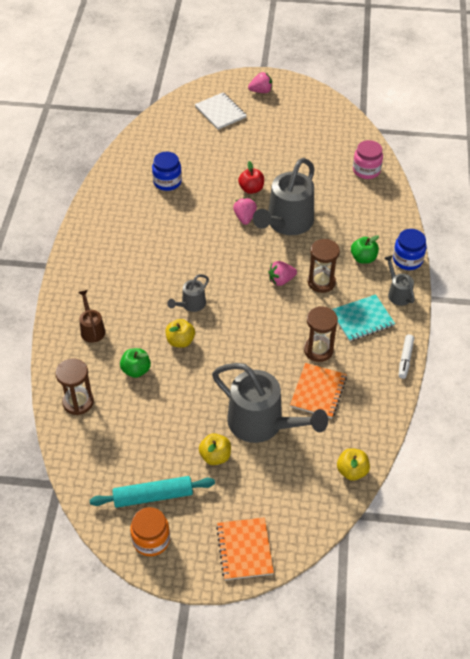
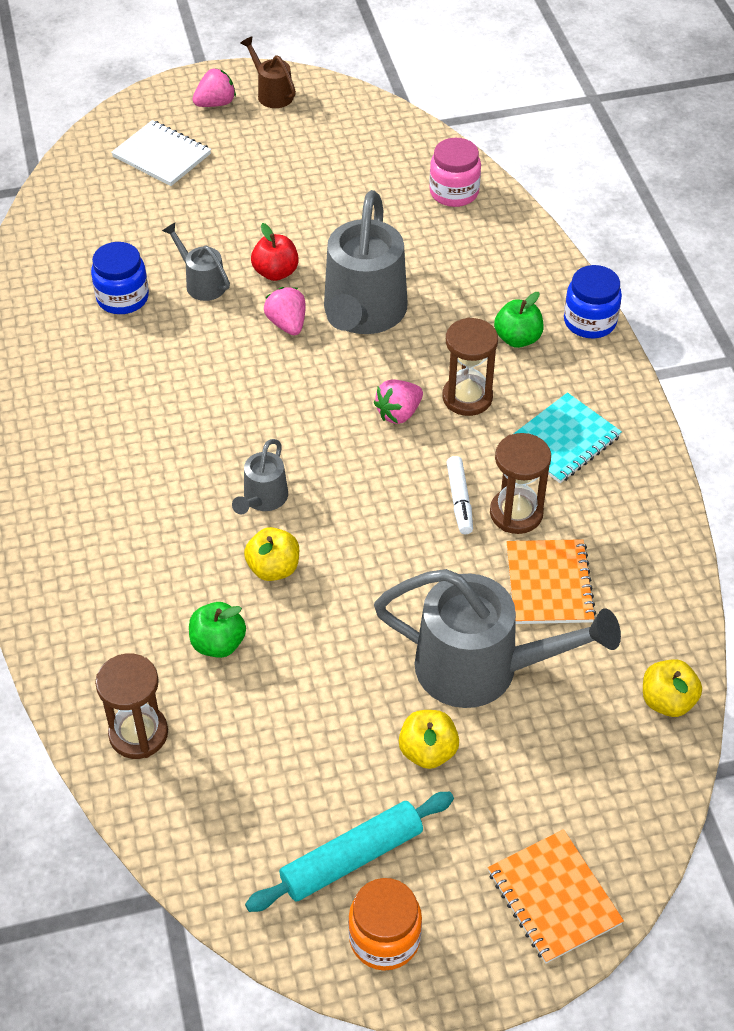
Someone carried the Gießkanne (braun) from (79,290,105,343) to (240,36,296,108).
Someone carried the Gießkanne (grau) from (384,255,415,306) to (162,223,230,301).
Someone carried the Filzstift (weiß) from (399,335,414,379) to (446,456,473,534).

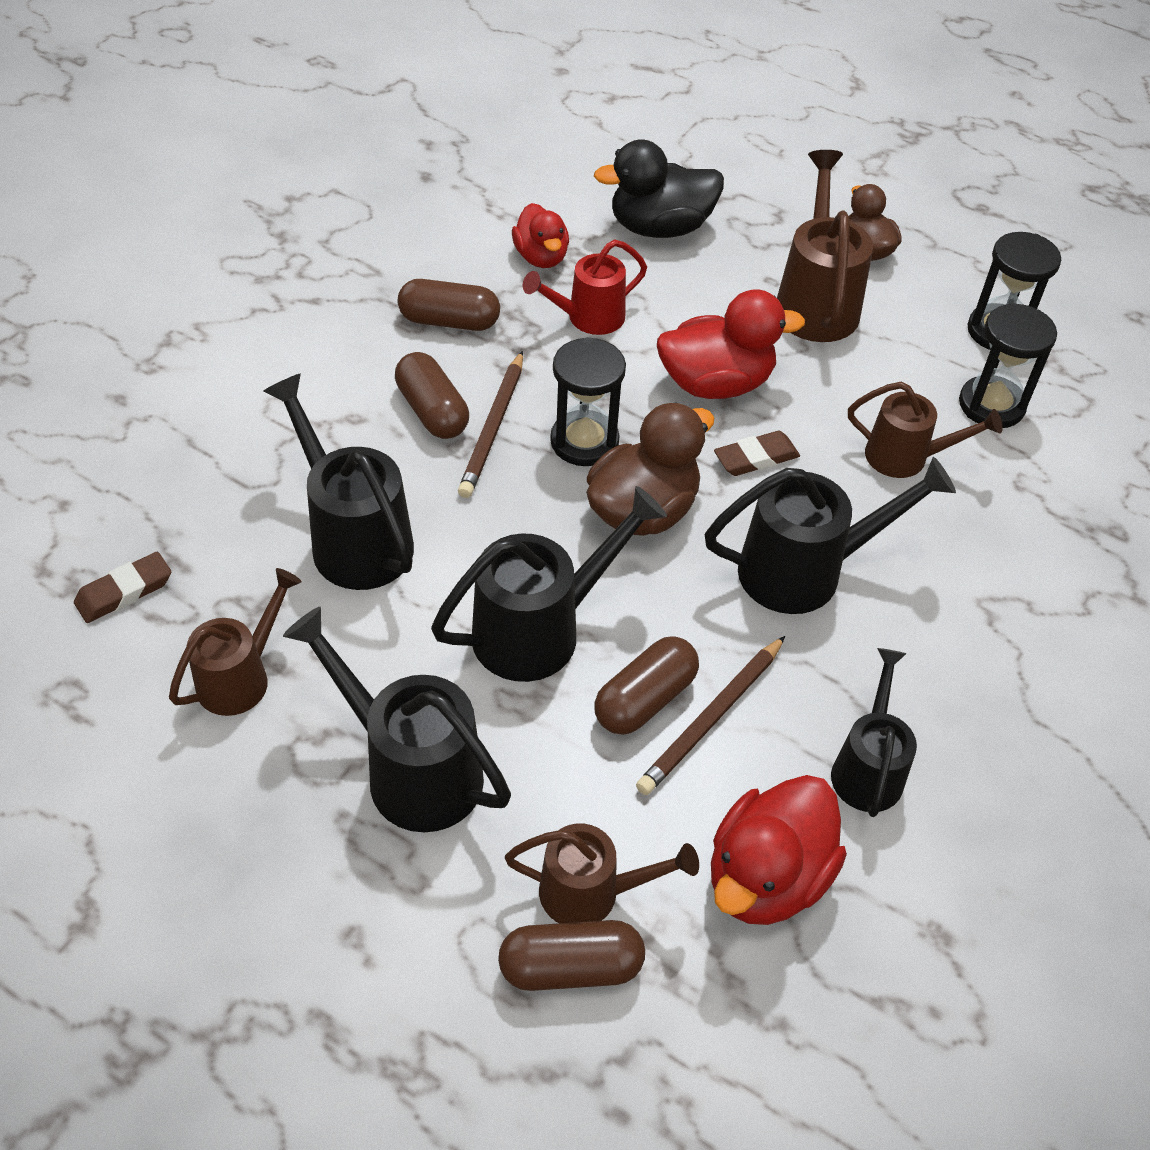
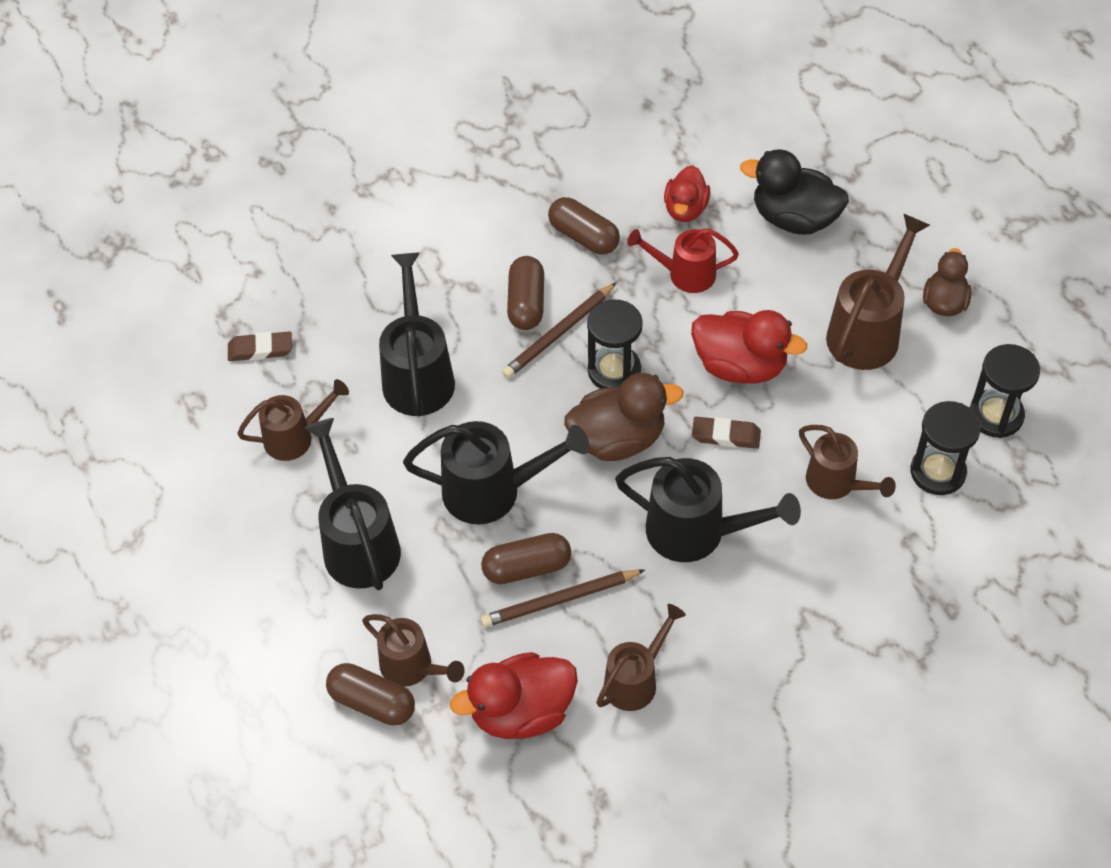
Someone repainted the Gießkanne (schwarz) at (831,648,917,817), which became the Gießkanne (braun) at (596,604,686,711).

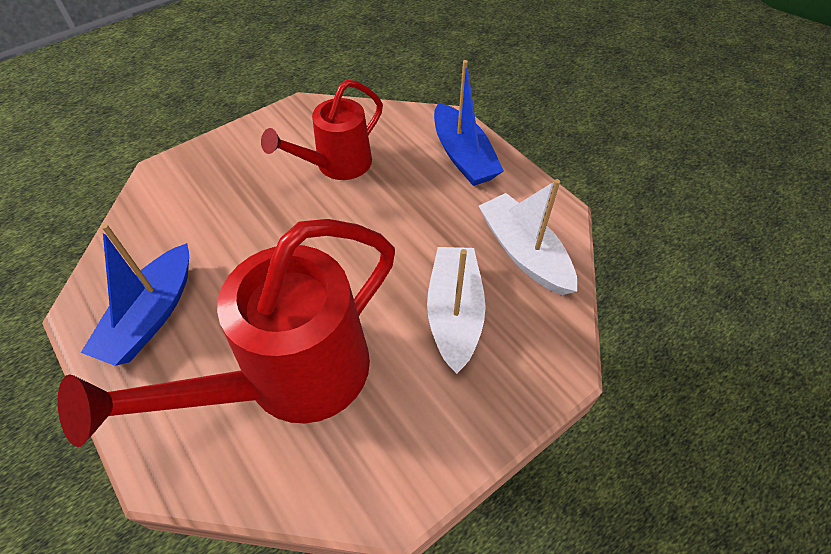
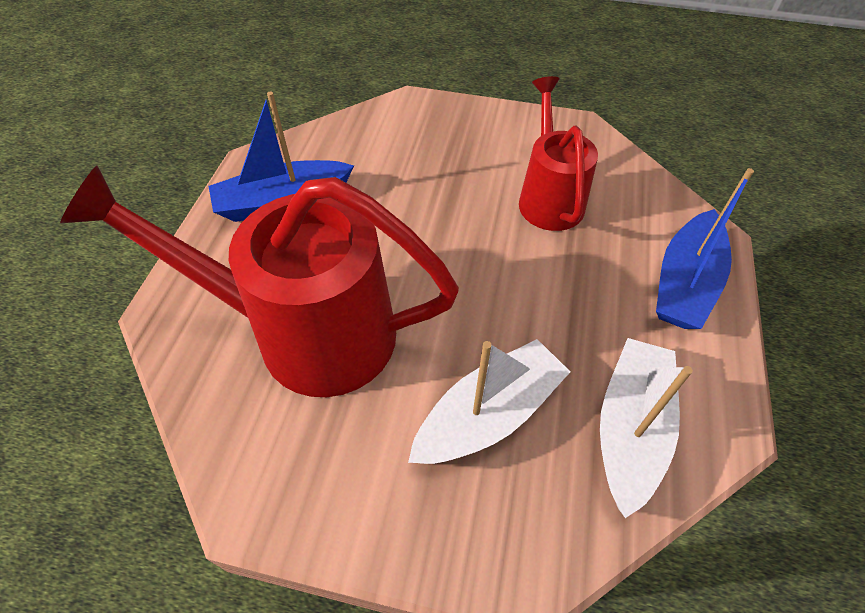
Someone rotated the Gießkanne (rot) at (261,80,383,180) by 75 degrees clockwise.

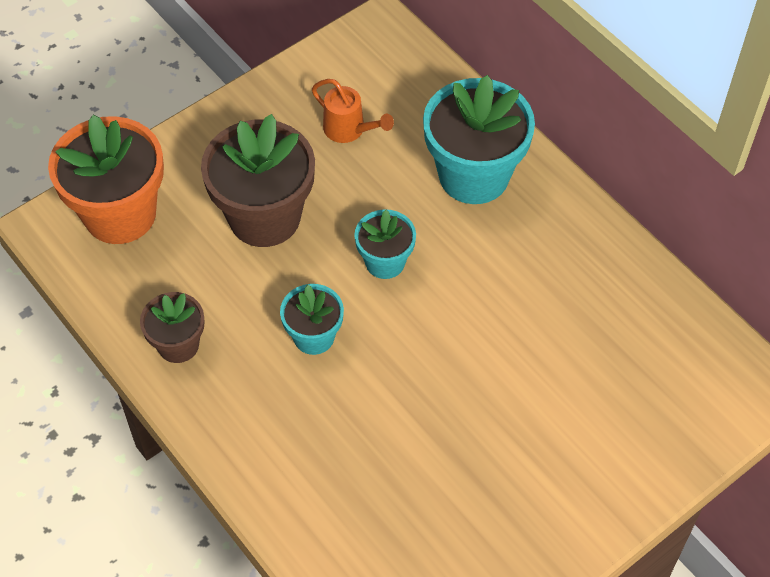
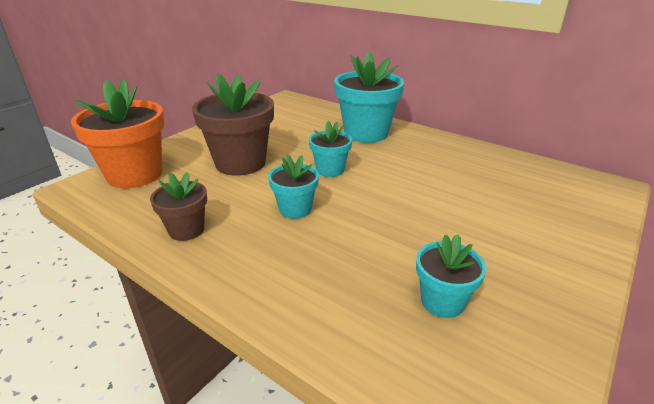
Someone took away the Gießkanne (orange) at (312,79,394,143).
Someone put down the Blumentopf (türkis) at (416,234,486,318).

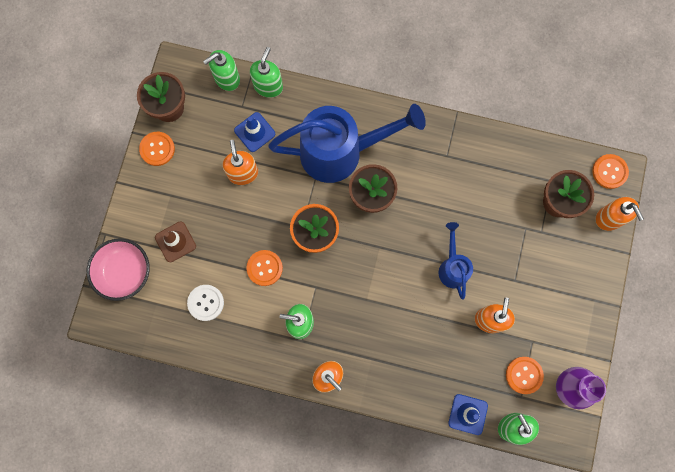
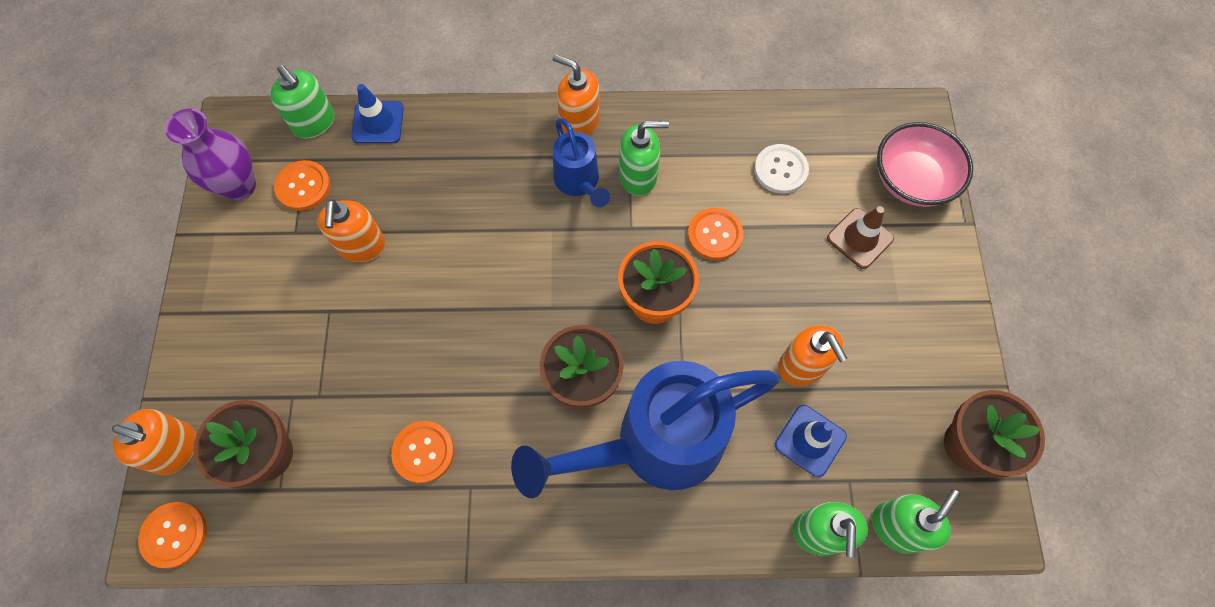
Someone carried the Knopf (orange) from (139,132,175,166) to (391,421,454,484).
Someone carried the Gießkanne (blau) from (439,222,473,300) to (553,118,610,208).
Someone rotated the Seifenspender (orange) at (595,197,644,231) by 150 degrees clockwise.

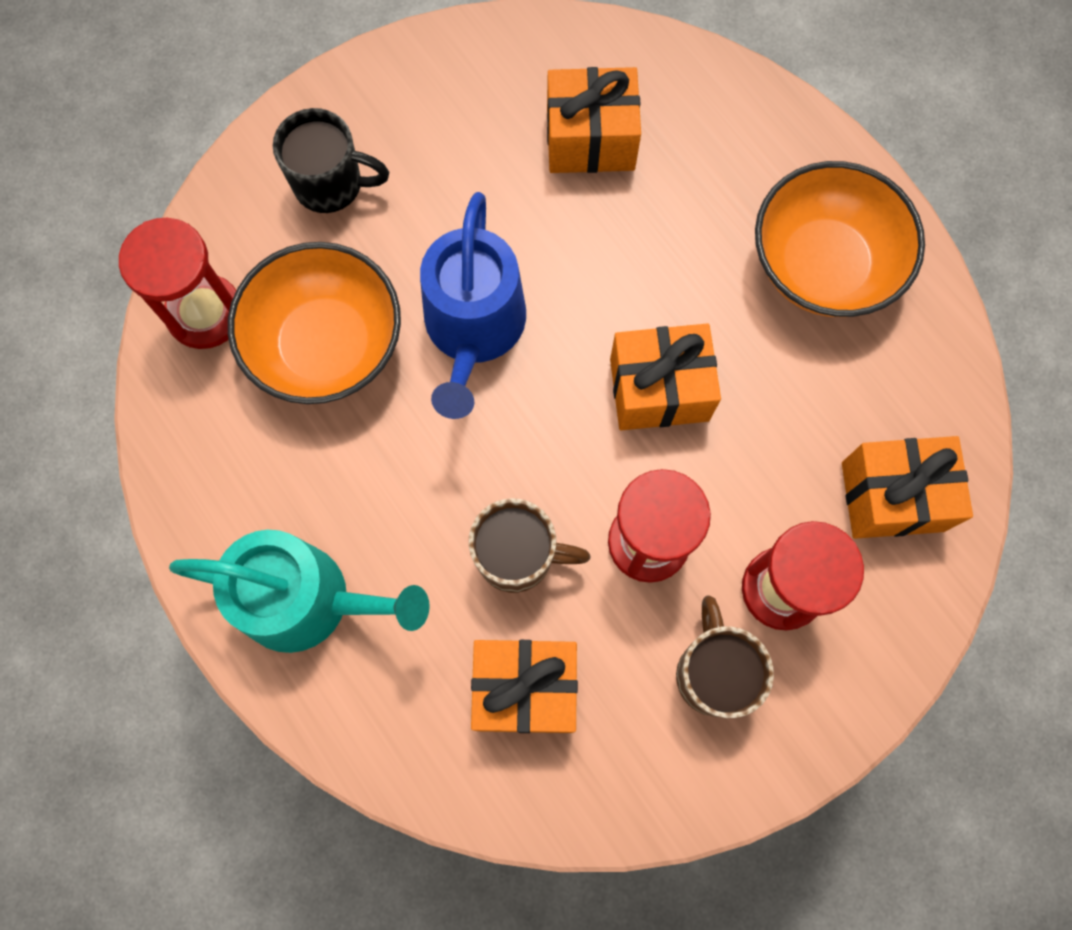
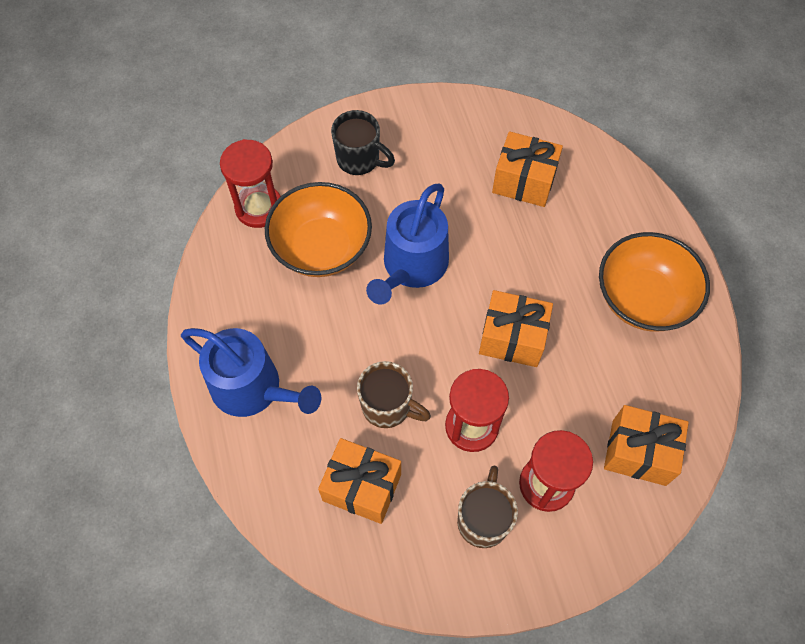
Someone repainted the Gießkanne (türkis) at (169,530,430,653), which became the Gießkanne (blau) at (181,328,322,417).

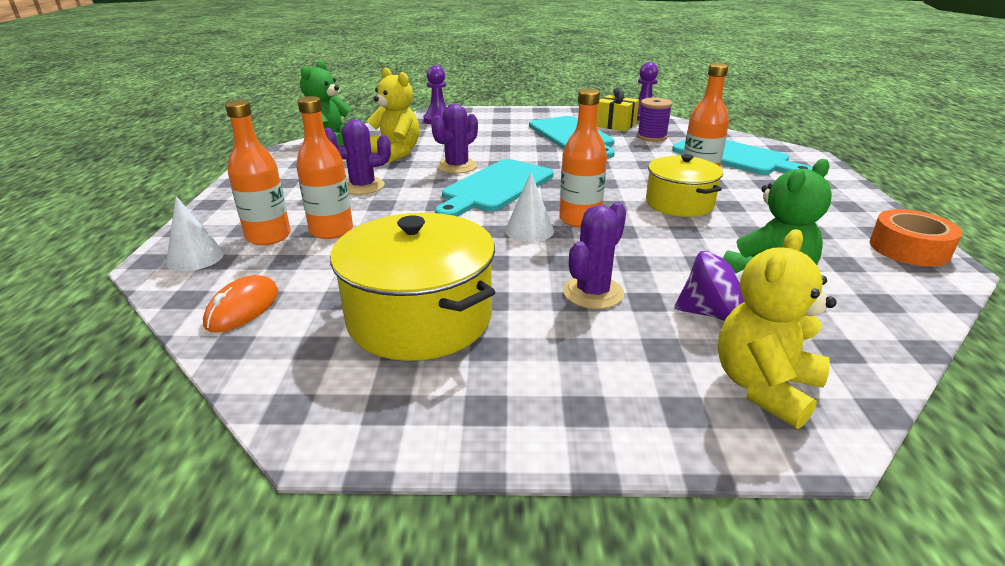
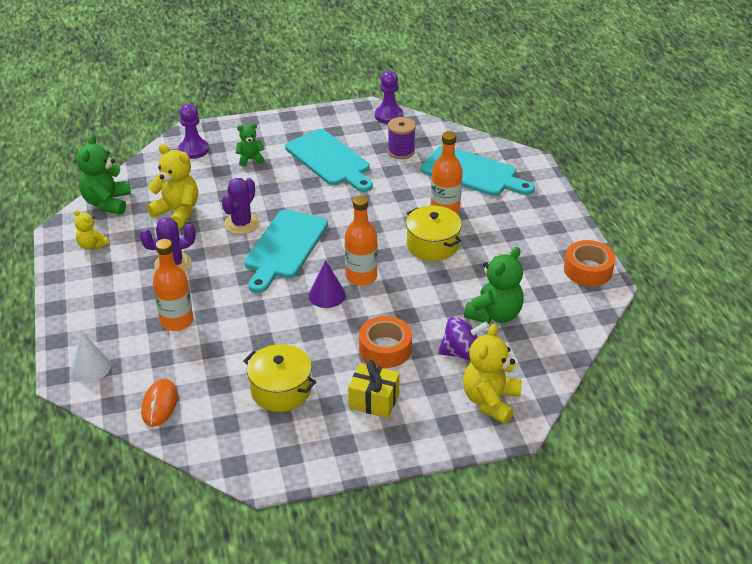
Someone took away the Flasche (orange) at (225,100,291,245).
Someone scaled the Kochtopf (gelb) at (330,213,495,361) by 0.65.
Someone repainted the Kegel (weiß) at (505,172,554,242), which became the Kegel (lila) at (309,260,346,308).
Someone swapped the Kaktus (lila) at (563,202,626,309) for the Klebeband (orange) at (359,316,412,368).
Someone carried the Geschenk (gelb) from (597,88,639,131) to (348,360,400,418).
Someone put down the Teddybär (gelb) at (74,210,109,250).
Someone put down the Teddybär (grün) at (236,123,265,167).

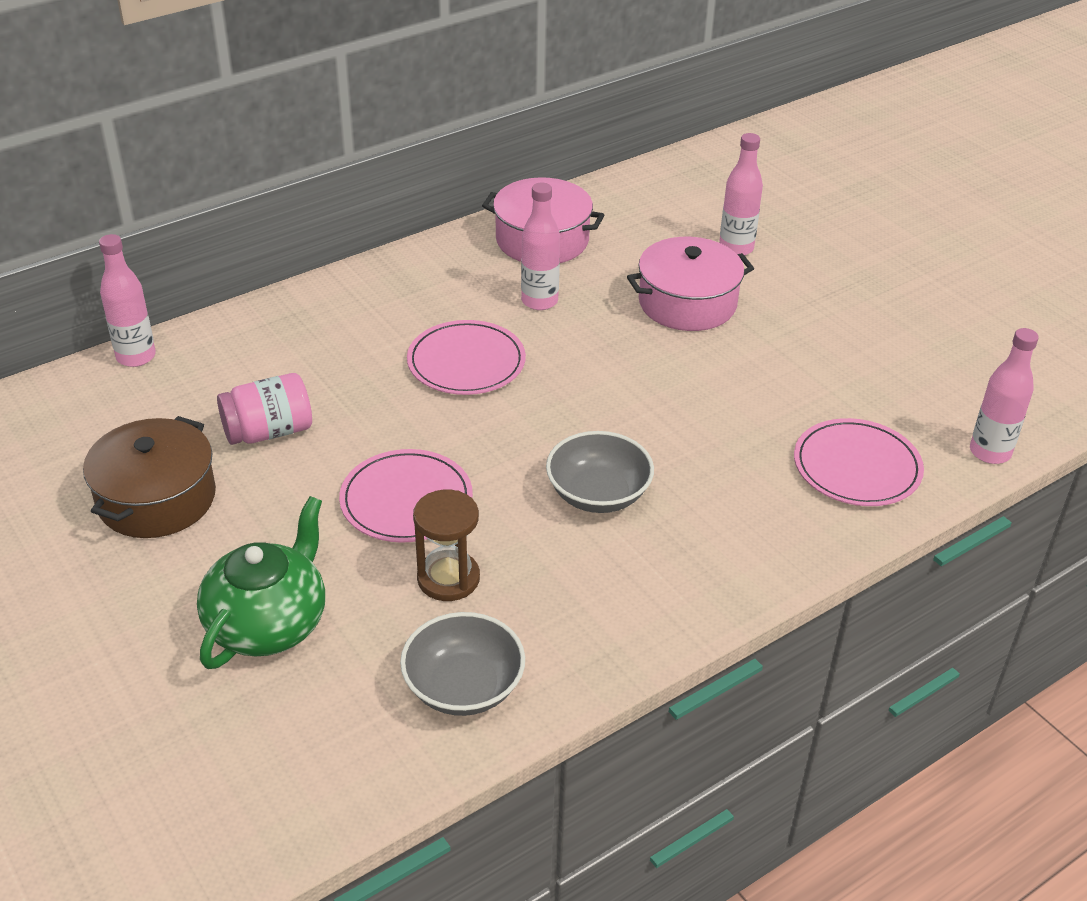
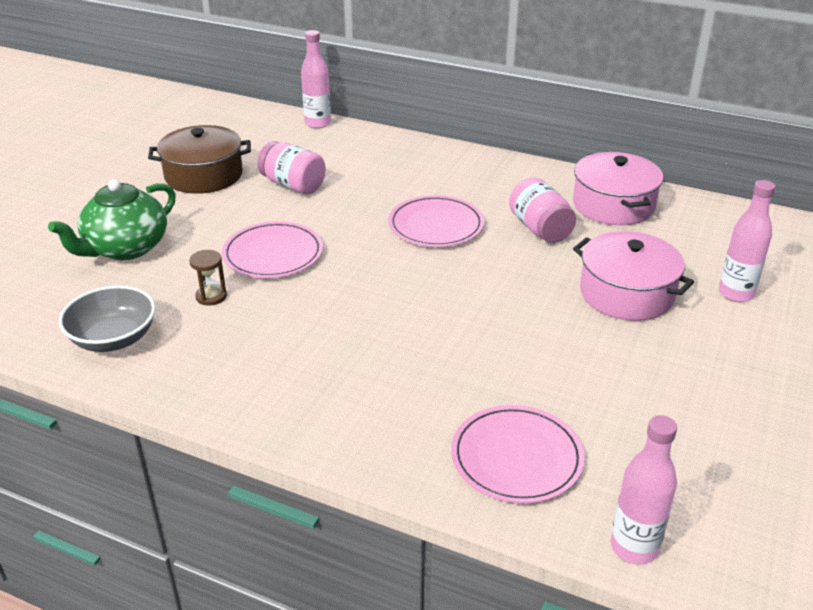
Someone rotated the Teekanne (grün) at (197,496,325,669) by 135 degrees clockwise.
Someone scaled the Sanduhr (braun) at (413,490,480,601) by 0.65.
Someone swapped the Flasche (rosa) at (521,182,560,310) for the Einmachglas (rosa) at (509,177,576,243).
Someone took away the Schüssel (grau) at (546,431,654,513).

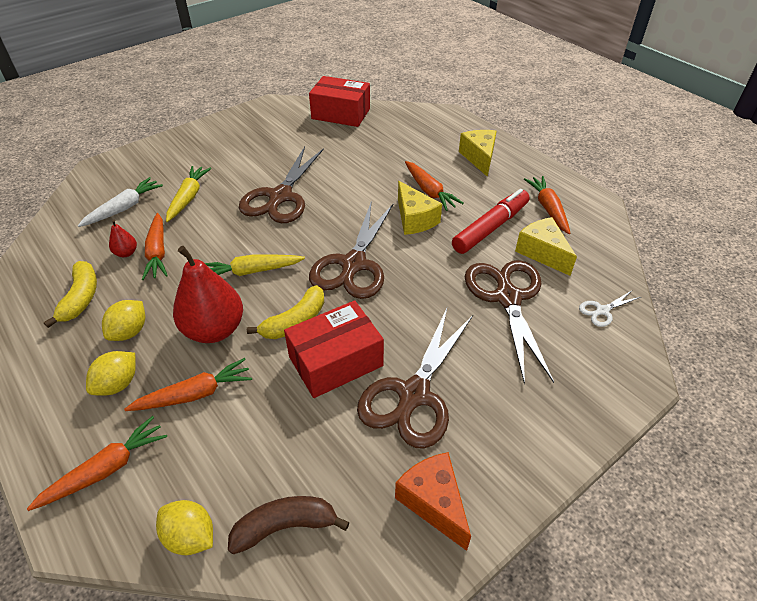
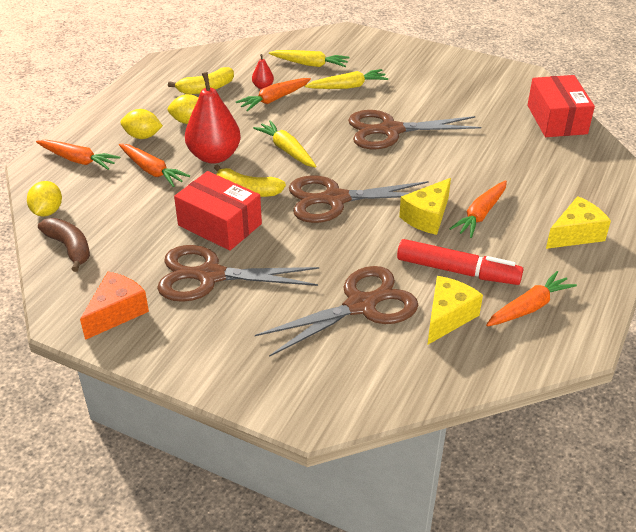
Someone repainted the Karotte (weiß) at (78,177,163,227), which became the Karotte (gelb) at (269,50,349,67).
Someone took away the Schere (weiß) at (579,291,641,327).

